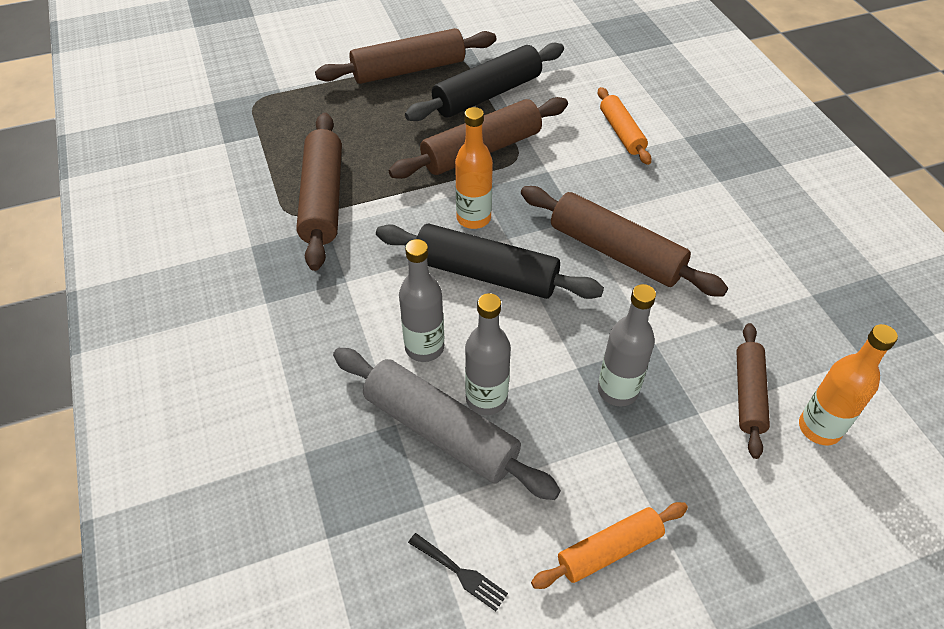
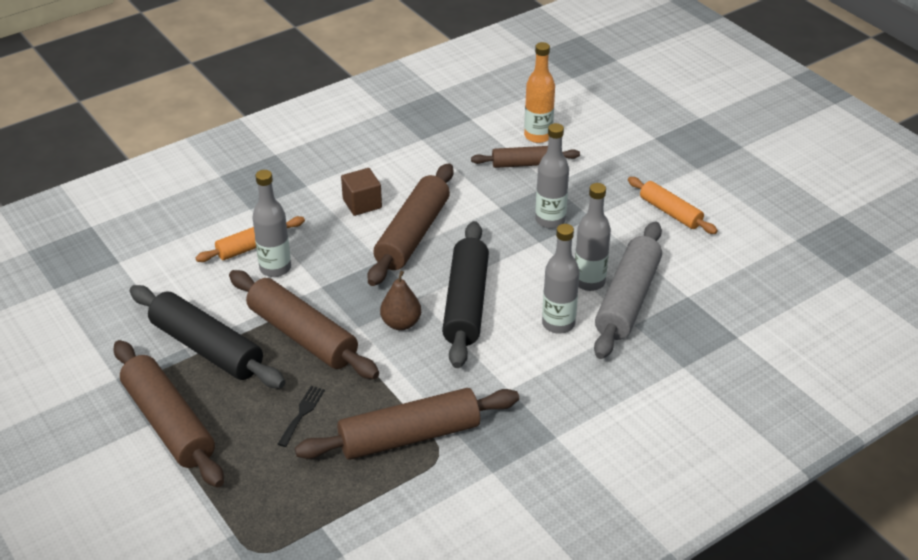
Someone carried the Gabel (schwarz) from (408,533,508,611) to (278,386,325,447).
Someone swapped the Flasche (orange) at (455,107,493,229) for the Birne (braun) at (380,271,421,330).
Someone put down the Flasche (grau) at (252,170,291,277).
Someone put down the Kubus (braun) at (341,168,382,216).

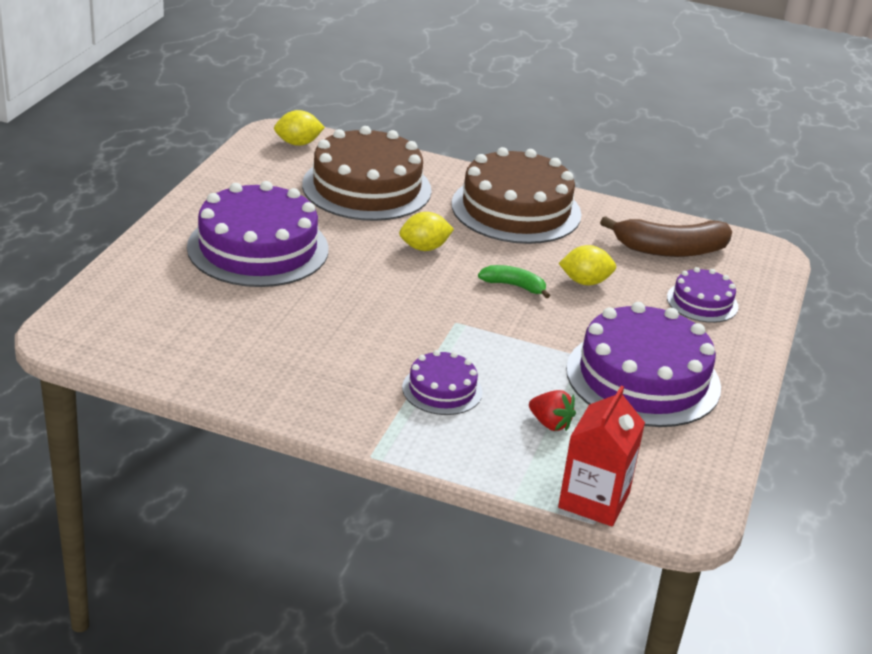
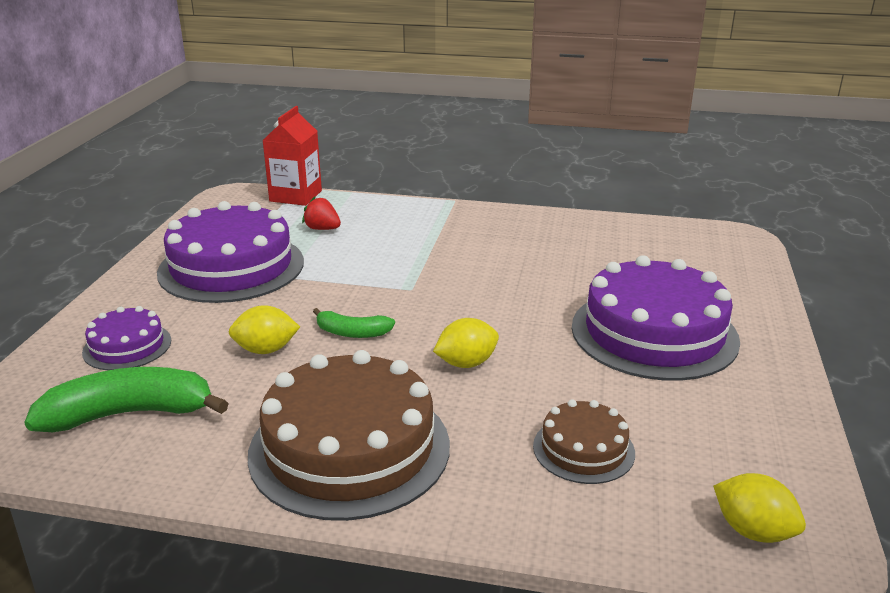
Someone rotated the Zitrone (gelb) at (274,110,325,146) by 60 degrees clockwise.
Someone scaled the Kuchen (braun) at (302,126,432,221) by 0.50.
Someone took away the Kuchen (lila) at (402,350,483,415).
Someone repainted the Banane (braun) at (600,216,732,257), which became the Banane (grün) at (24,367,229,432).

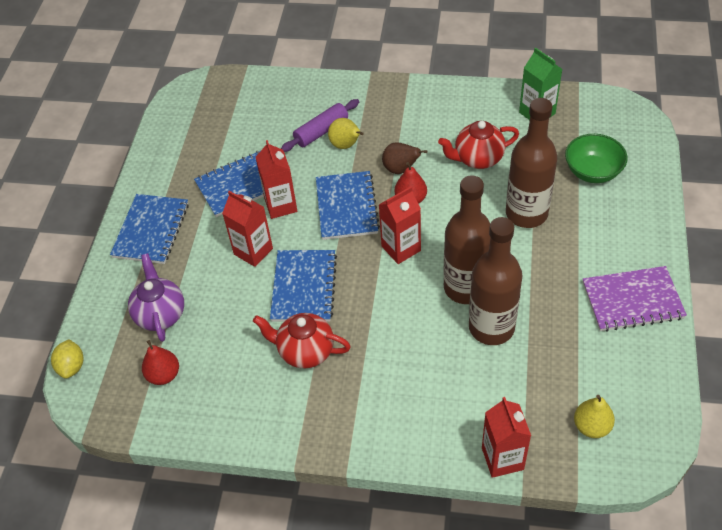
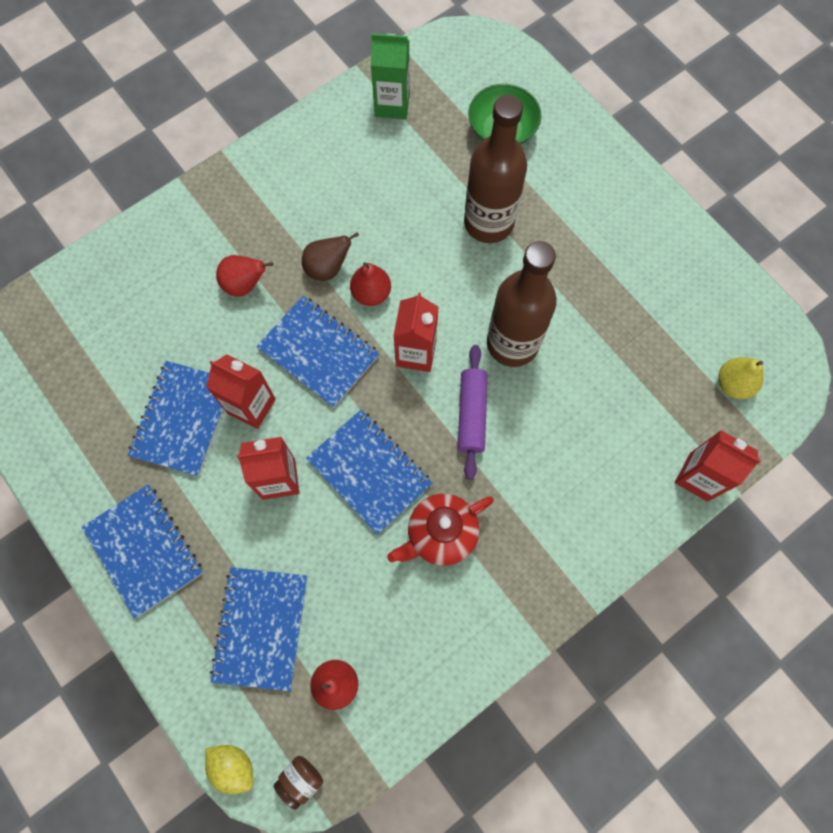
Someone swapped the Teekanne (lila) at (128,253,184,342) for the Notizbuch (blau) at (210,567,307,691).
Someone carried the Nudelholz (lila) from (281,99,359,152) to (458,345,488,480).
Someone repainted the Birne (gelb) at (328,118,364,149), which became the Birne (rot) at (216,255,273,297).
Someone took away the Teekanne (rot) at (438,121,519,169).
Someone took away the Flasche (braun) at (469,217,522,345).
Someone took away the Notizbuch (lila) at (583,266,687,332).
Someone put down the Einmachglas (braun) at (274,756,323,810).

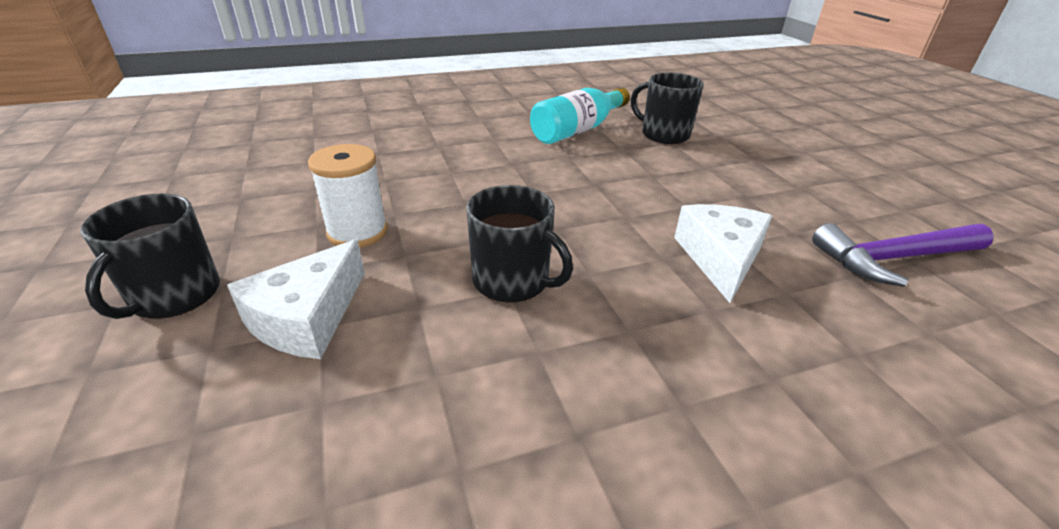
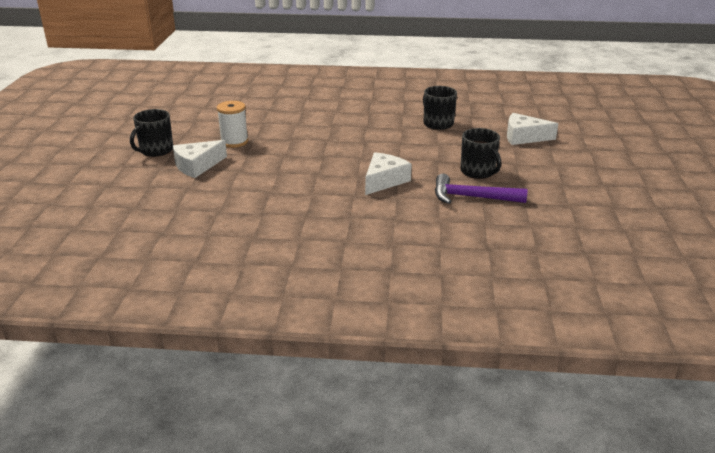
Someone carried the Tasse (schwarz) from (466,185,573,303) to (460,128,501,179).
Someone took away the Flasche (türkis) at (530,87,630,144).
Someone put down the Käse (weiß) at (507,113,558,145).

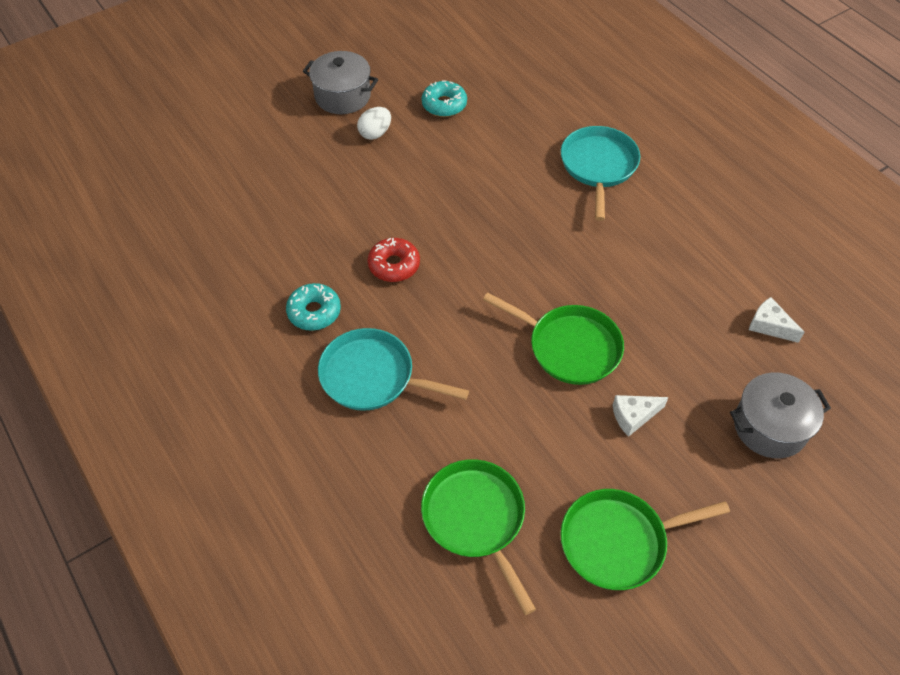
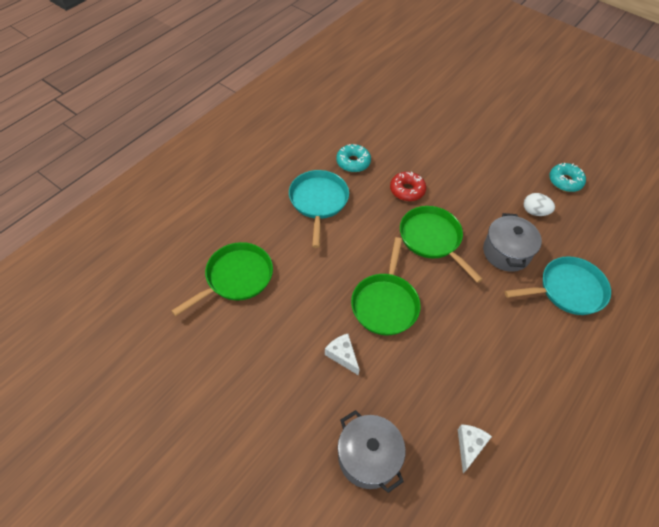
Someone carried the Kochtopf (grau) from (303,51,378,114) to (483,213,542,272).
Someone carried the Ei (weiß) from (357,107,391,140) to (524,193,555,216).
Someone carried the Pfanne (grün) from (561,489,730,590) to (400,206,483,283).

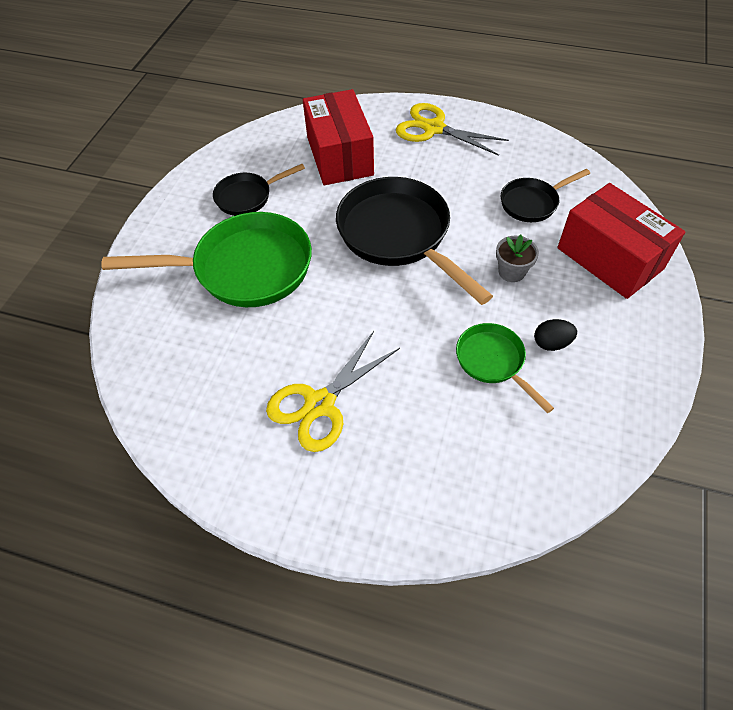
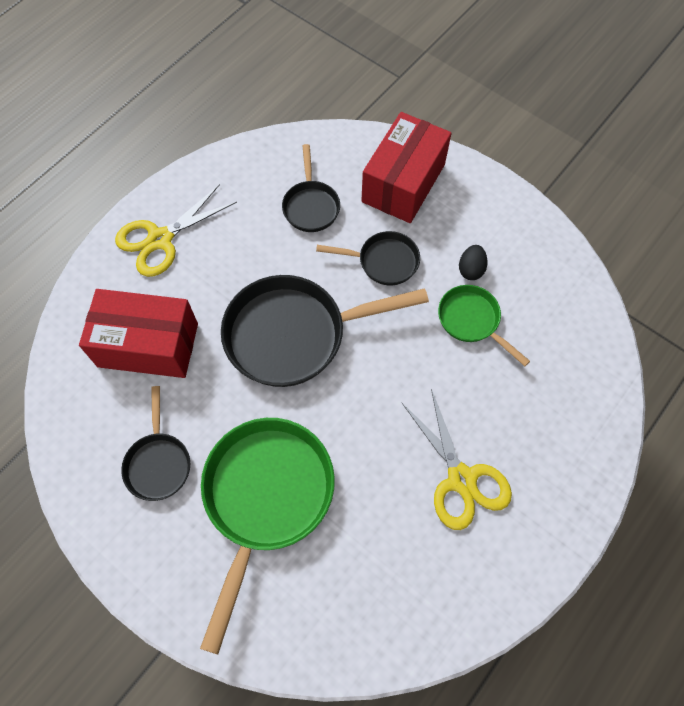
Someone rotated the Pfanne (grün) at (456,323,554,413) by 60 degrees clockwise.
Someone swapped the Blumentopf (grau) at (496,235,539,282) for the Pfanne (schwarz) at (316,231,420,285).
Someone rotated the Schachtel (rot) at (557,183,685,299) by 45 degrees counterclockwise.

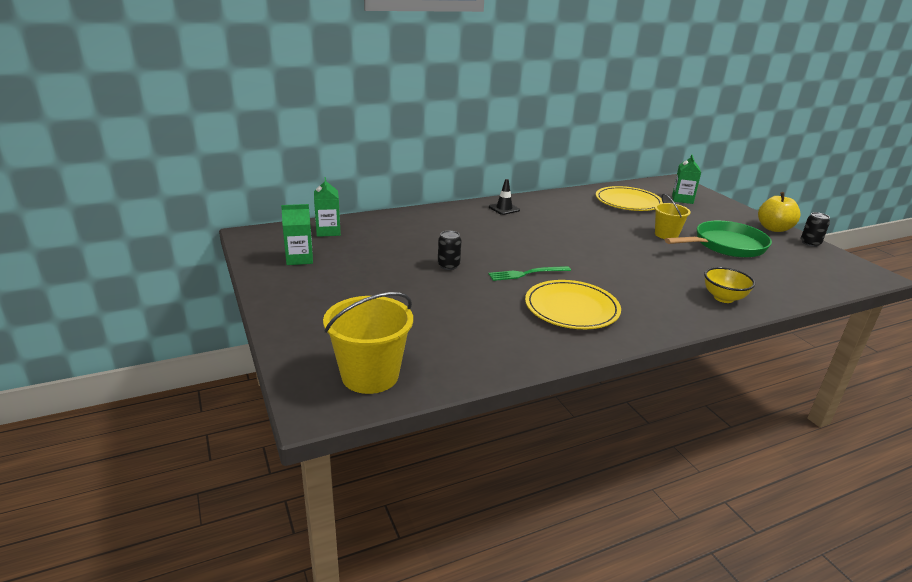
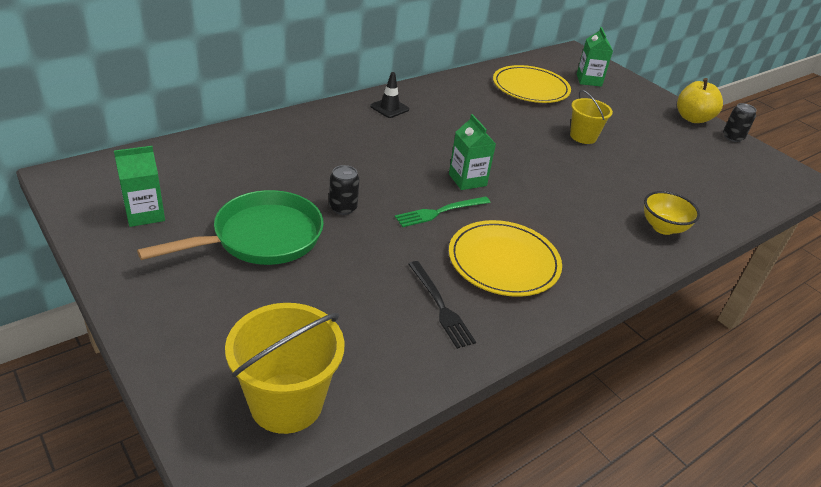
Someone carried the Getränkekarton (grün) from (314,177,341,237) to (449,114,496,190).
Someone carried the Pfanne (grün) from (665,221,772,258) to (137,190,324,265).
Someone put down the Gabel (schwarz) at (408,261,476,349).

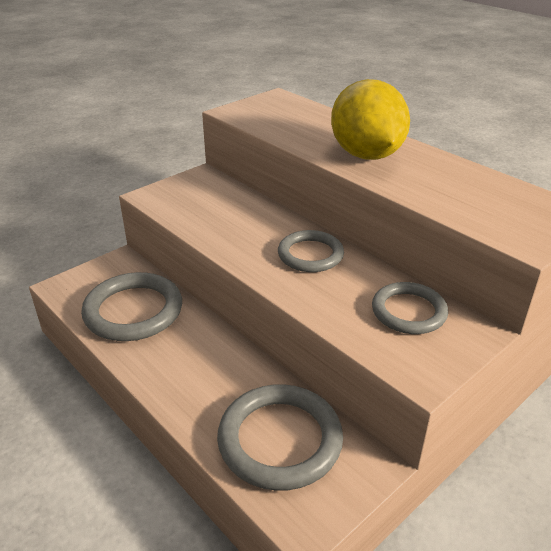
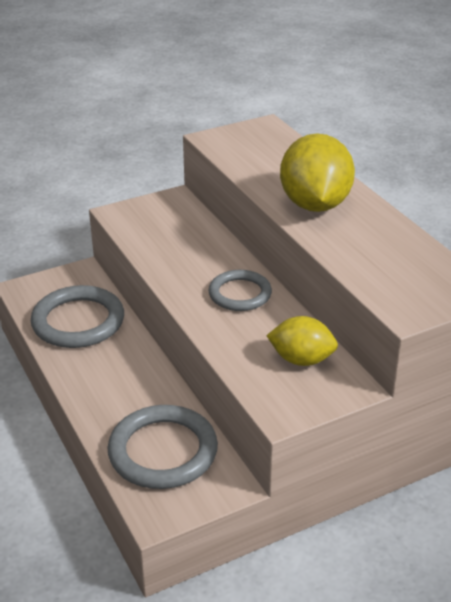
Someone swapped the Ring (grau) at (372,282,448,334) for the Zitrone (gelb) at (266,316,338,366).

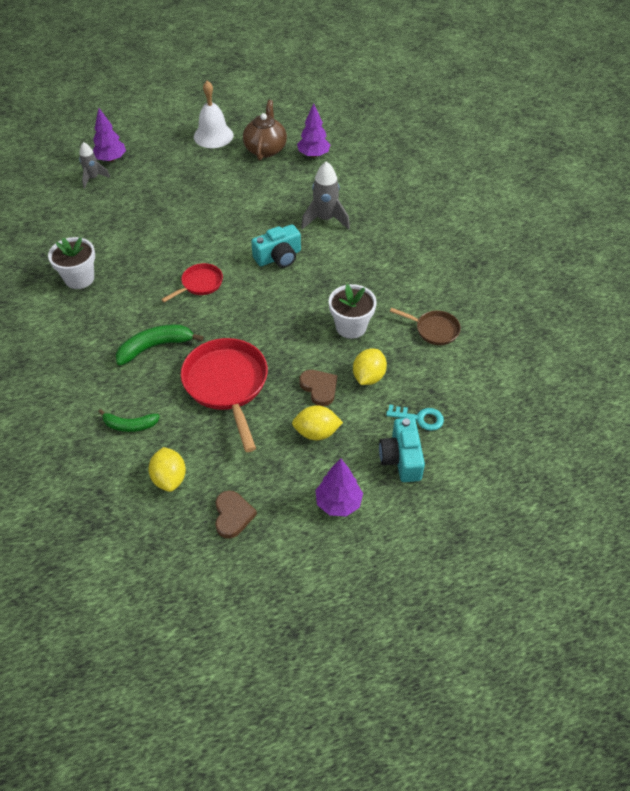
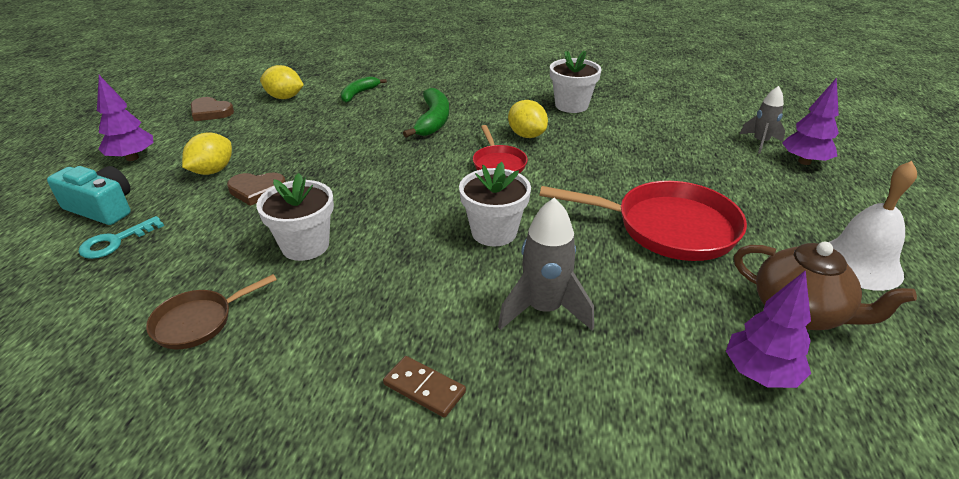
Someone carried the Pfanne (rot) from (181,338,268,452) to (539,181,747,261).
Someone swapped the Kamera (türkis) at (251,224,301,268) for the Blumentopf (weiß) at (459,162,531,246).
Someone carried the Zitrone (gelb) from (353,349,387,385) to (508,100,548,138).
Someone put down the Dominostein (braun) at (383,356,466,417).

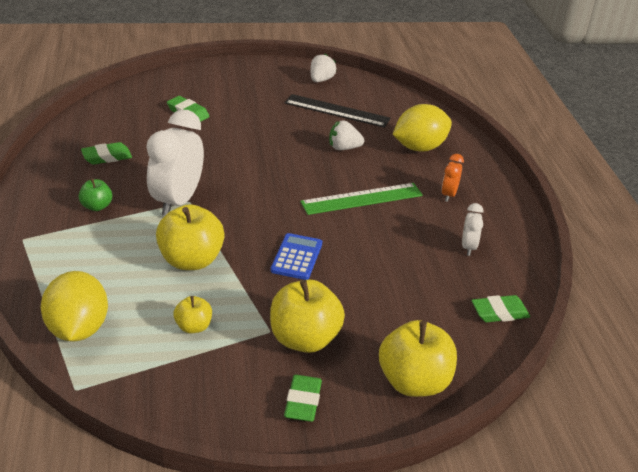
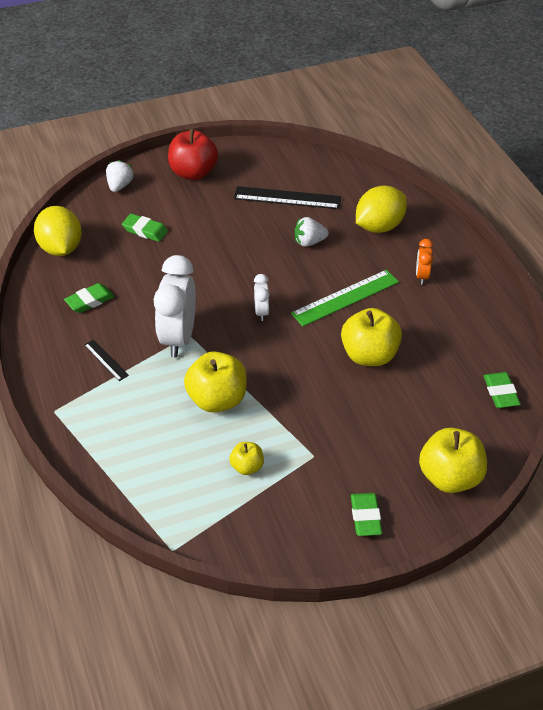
Someone carried the Zitrone (gelb) from (41,271,108,342) to (34,206,82,256).
Someone swapped the Apfel (grün) at (79,178,112,211) for the Lineal (schwarz) at (84,340,129,381).
Someone took away the Taschenrechner (blau) at (270,233,322,280).
Someone carried the Apfel (gelb) from (270,280,345,353) to (341,308,402,366).
Someone carried the Erdbeere (weiß) from (310,53,337,82) to (106,160,134,192).
Someone carried the Wecker (weiß) from (462,203,483,256) to (254,274,270,321).
Someone rotated the Radiergummi (grün) at (471,295,530,322) by 75 degrees counterclockwise.
Someone put down the Apfel (rot) at (168,128,218,180).

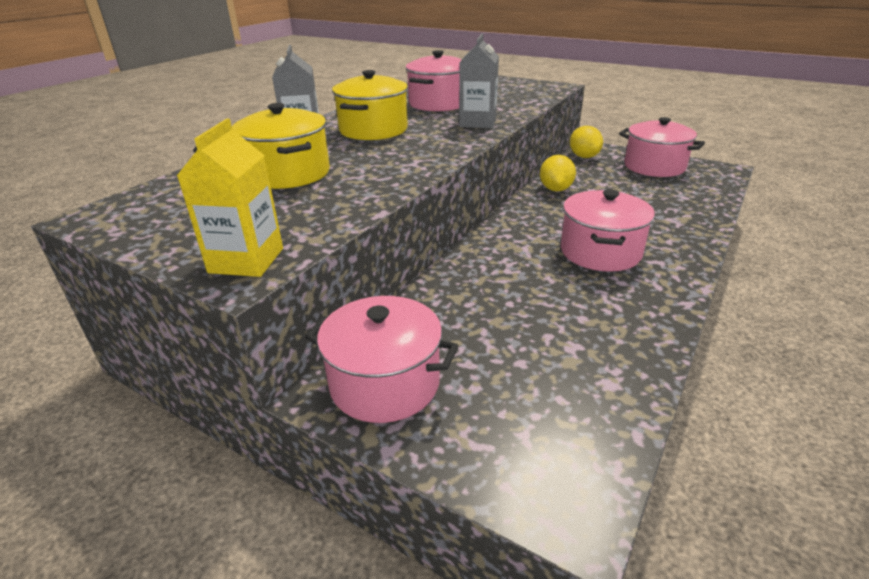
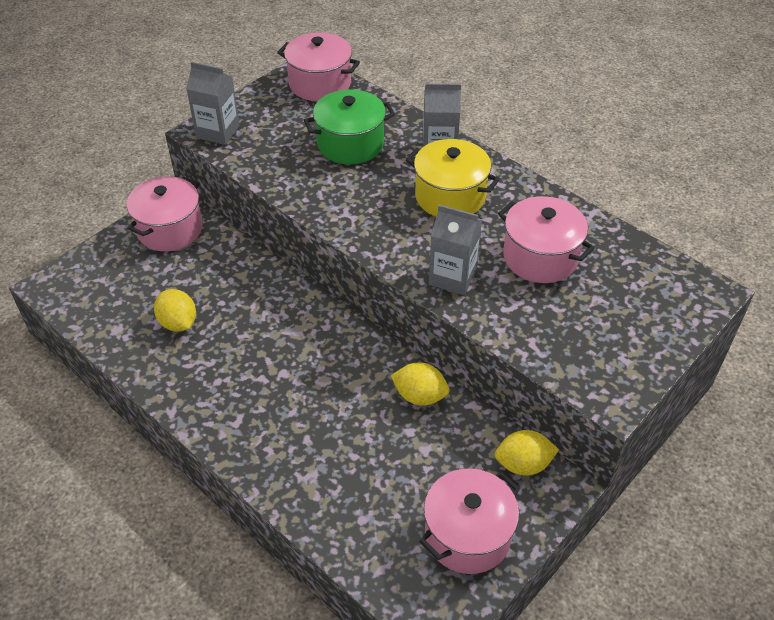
Someone repainted the Getränkekarton (gelb) at (177,119,283,277), which became the Getränkekarton (grau) at (186,62,240,145).
Someone repainted the Kochtopf (gelb) at (232,103,330,189), which became the Kochtopf (grün) at (304,89,395,164).
Someone carried the Kochtopf (rosa) from (561,189,655,272) to (277,32,360,101).
Someone put down the Zitrone (gelb) at (154,289,196,332).

